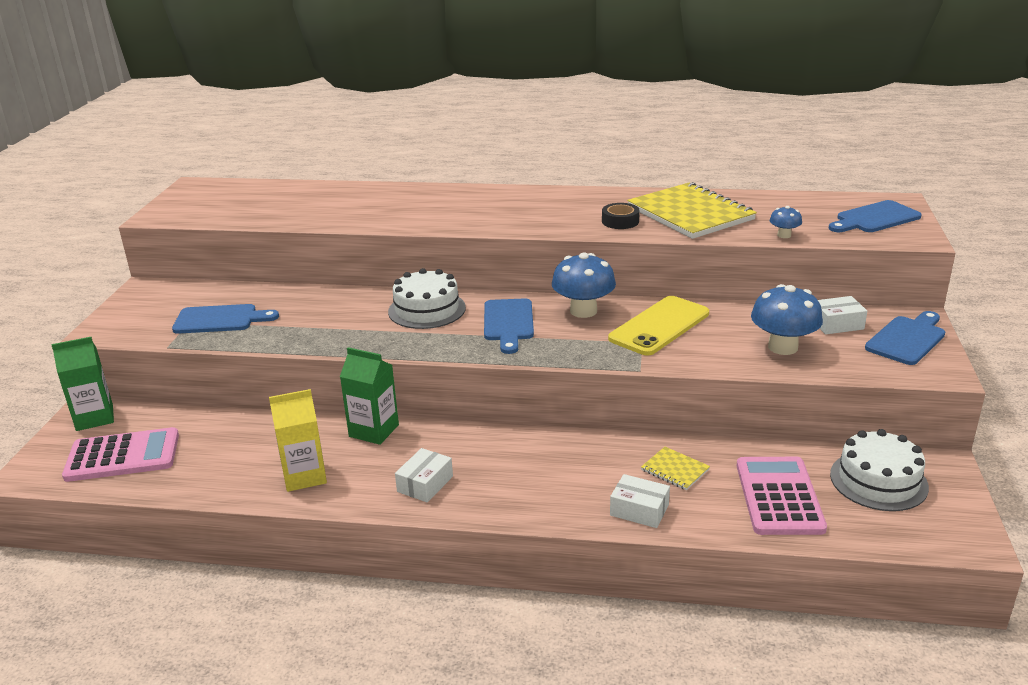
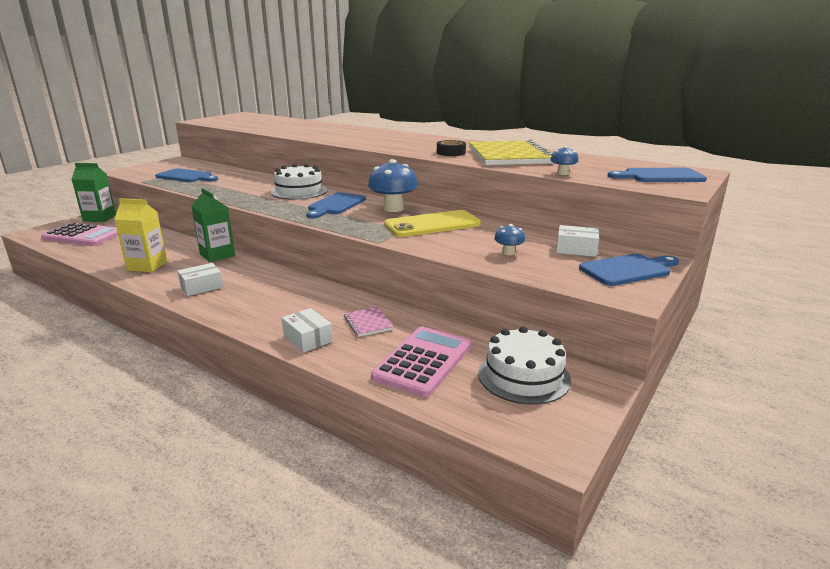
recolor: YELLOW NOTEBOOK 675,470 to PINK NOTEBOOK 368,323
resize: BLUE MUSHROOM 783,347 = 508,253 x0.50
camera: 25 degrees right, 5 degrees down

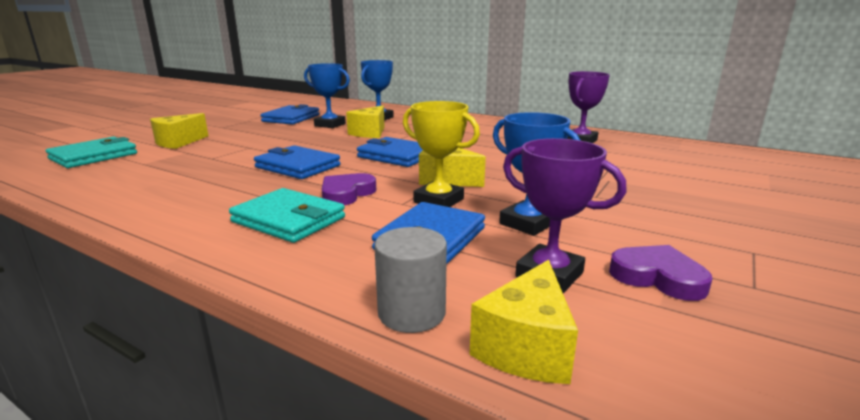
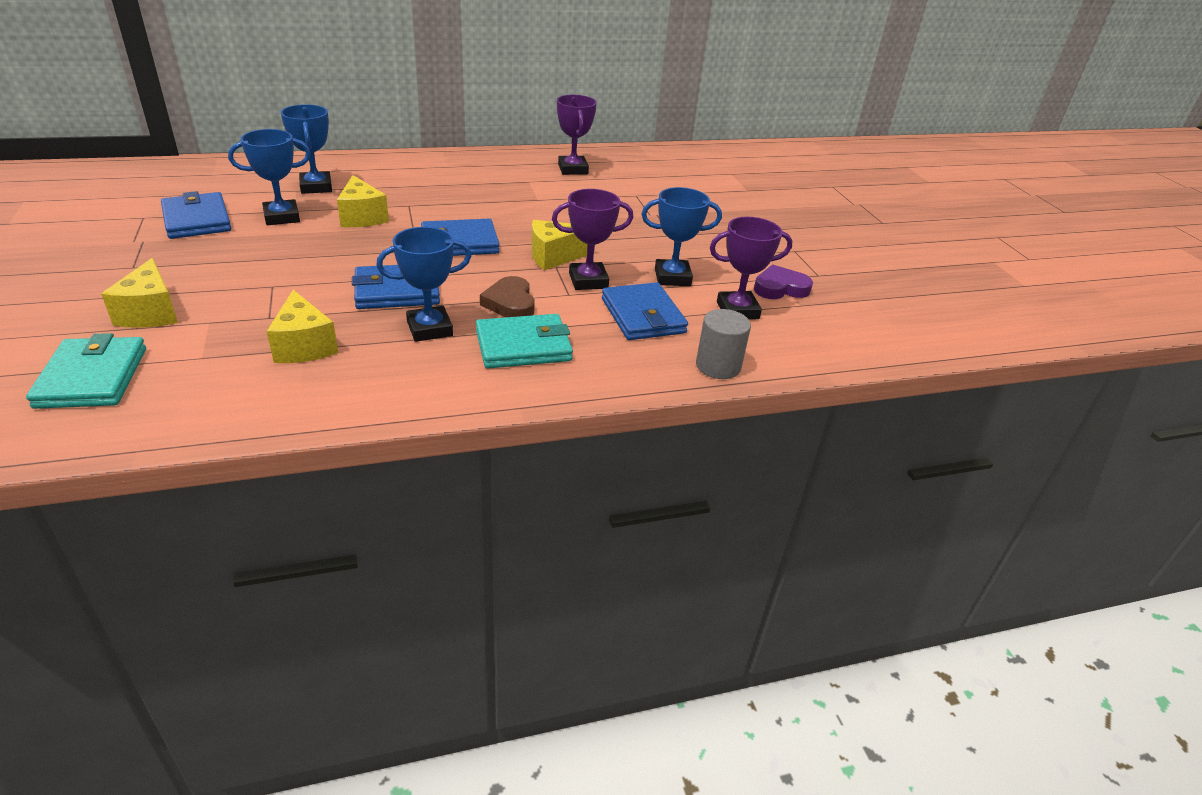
insert: BLUE TROPHY 429,329
move: YELLOW CHEESE 526,347 to 304,346
recolor: YELLOW TROPHY 438,201 to PURPLE TROPHY 588,281; PURPLE HEART 346,194 to BROWN HEART 510,303
camera: 50 degrees left, 15 degrees up

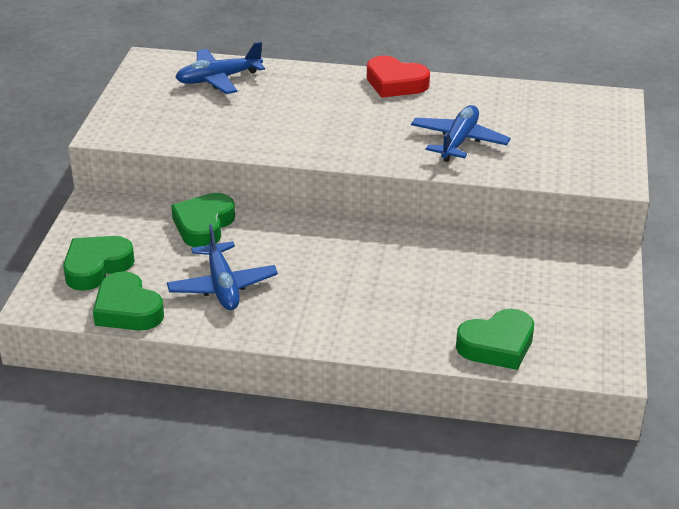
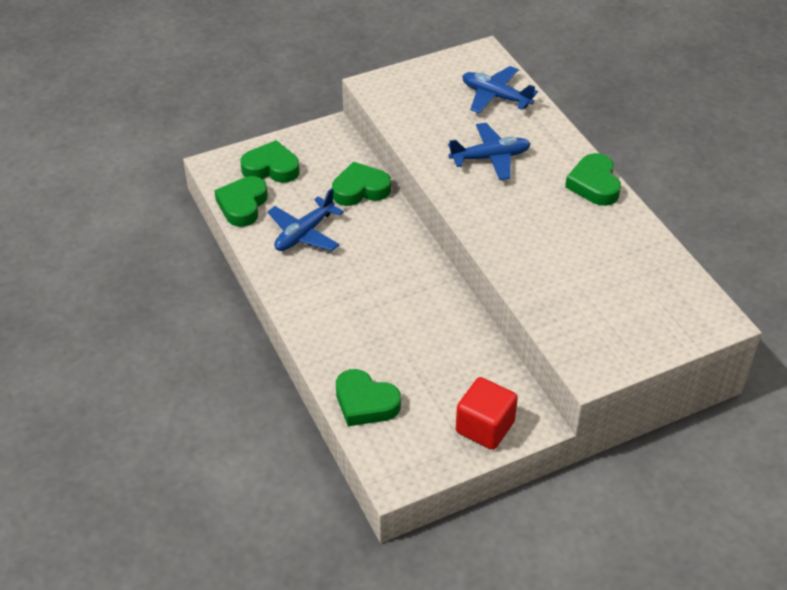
insert: RED CUBE 485,427
move: BLUE PLANE 459,141 to 490,158
recolor: RED HEART 395,83 to GREEN HEART 594,184
camera: 55 degrees right, 10 degrees up

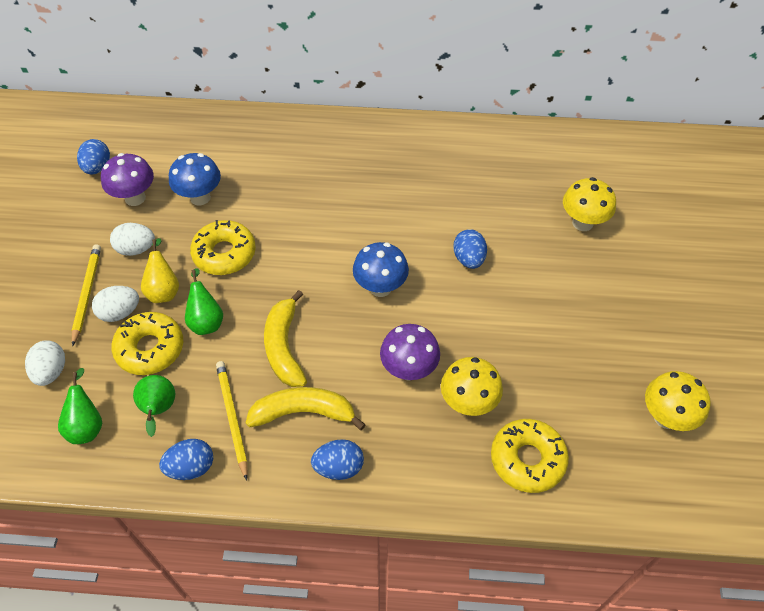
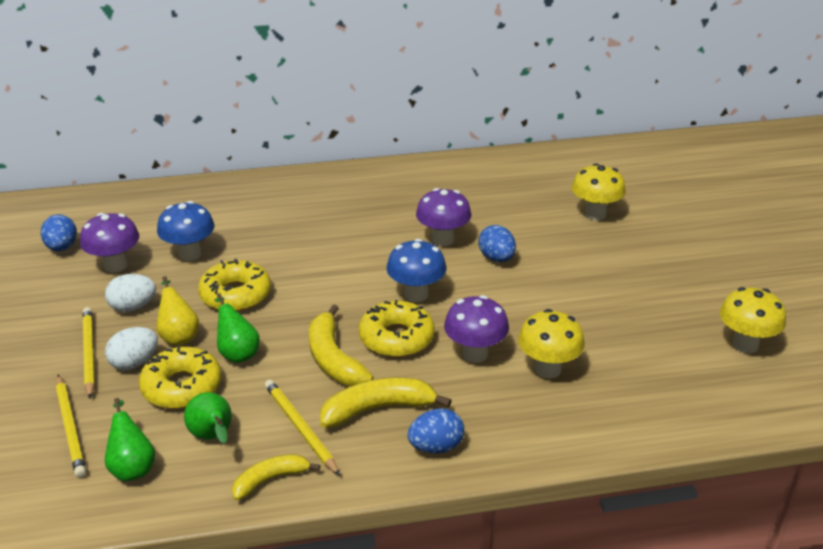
insert: PURPLE MUSHROOM 443,240
move: YELLOW DONUT 527,459 to 396,338
replace: WHITE EGG 51,371 to YELLOW PENCIL 71,428; BLUE EGG 191,467 to YELLOW BANANA 270,479
camera: 15 degrees left, 20 degrees down

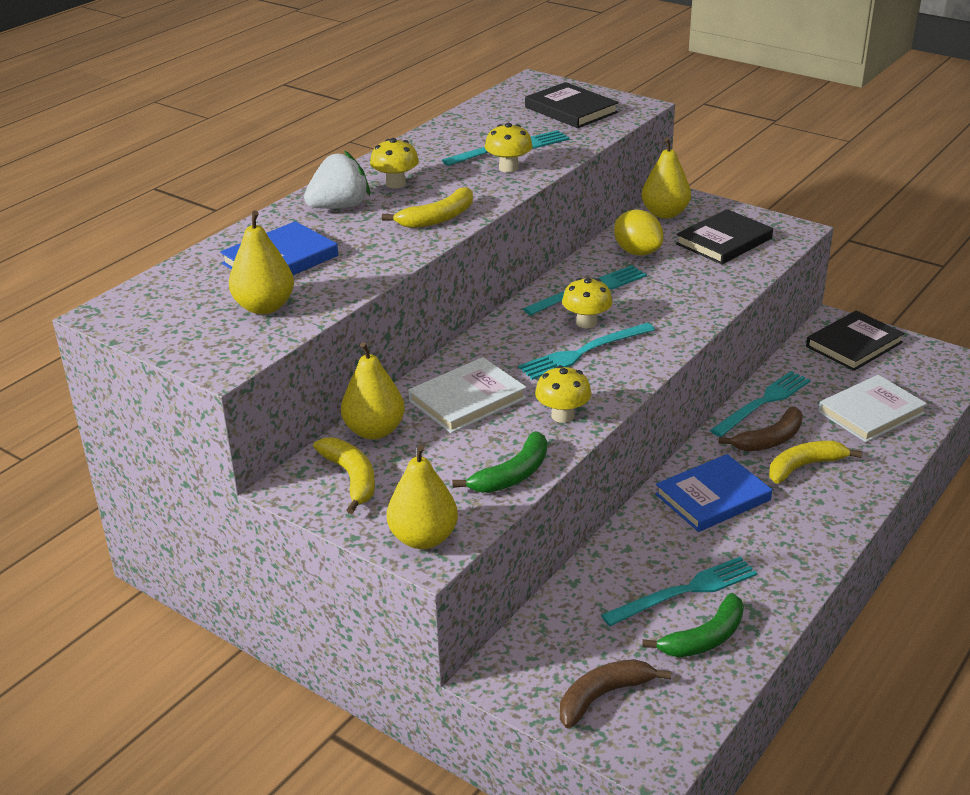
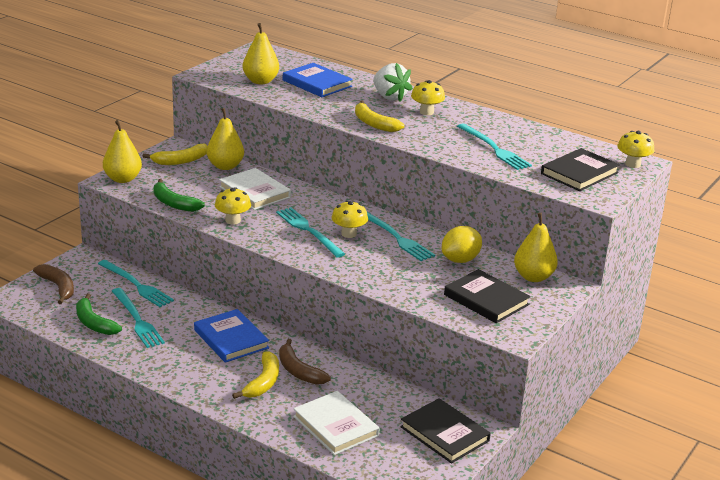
move: YELLOW MUSHROOM 508,168 to 632,164; TURQUOISE FORK 763,402 to 136,285
rotate: YELLOW BANANA 804,466 = 263,382 45 degrees clockwise
camera: 85 degrees right, 5 degrees down

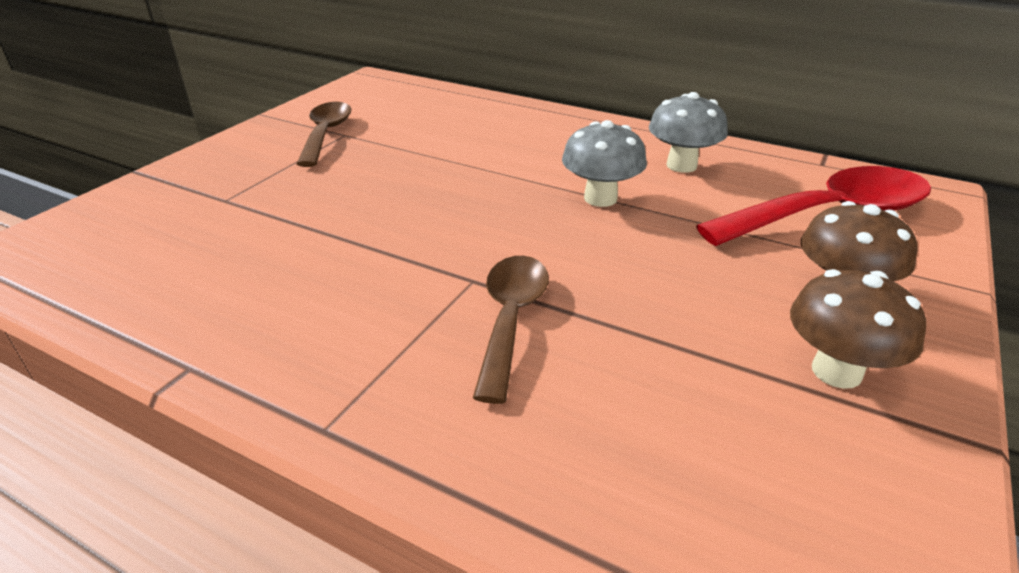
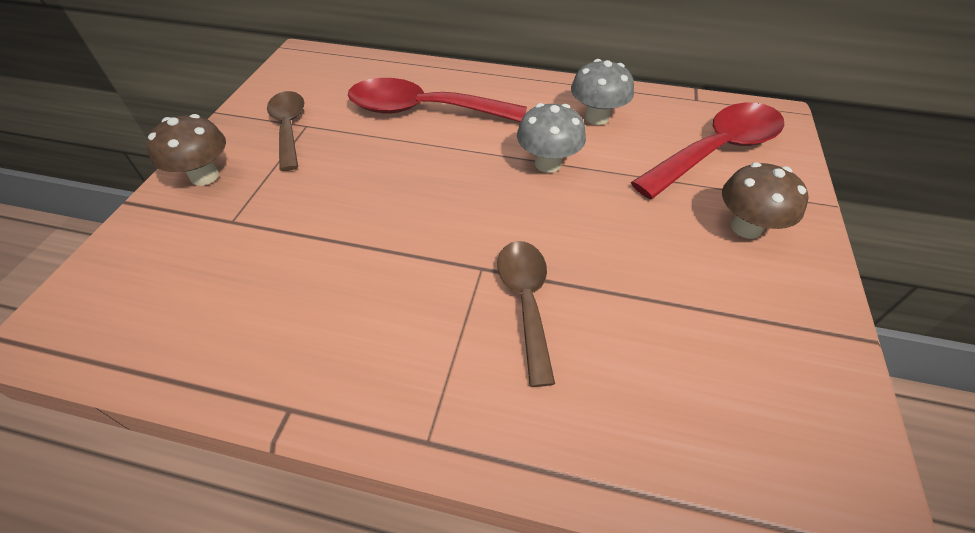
insert: RED SPOON 423,110
move: BROWN MUSHROOM 836,371 to 204,176
camera: 15 degrees left, 15 degrees up

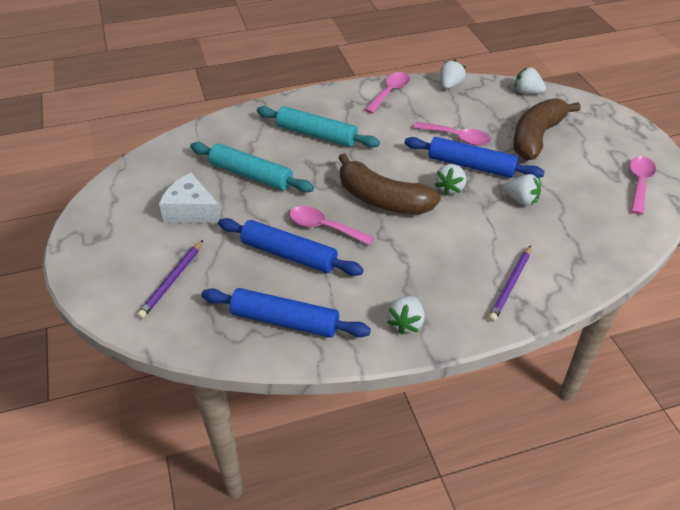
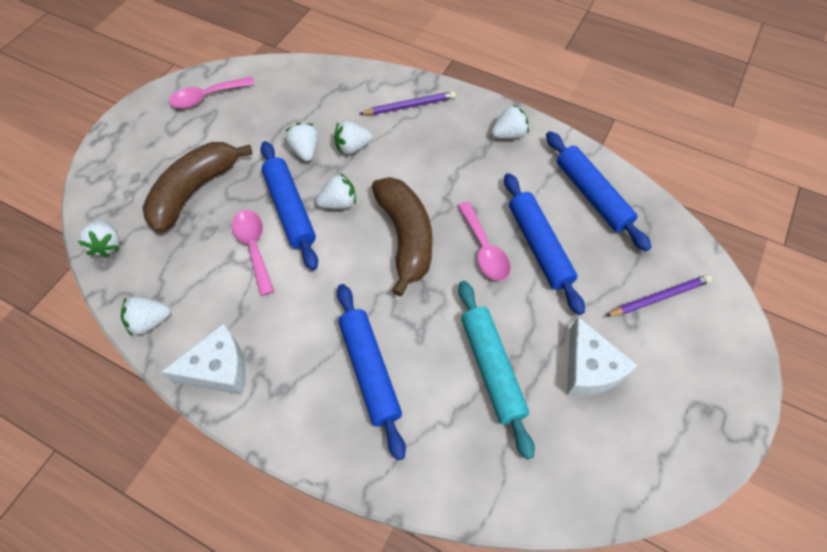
insert: WHITE STRAWBERRY 352,147
replace: PINK SPOON 389,92 to WHITE CHEESE 219,369
recolor: TURQUOISE ROLLING PIN 316,135 to BLUE ROLLING PIN 370,371
rotate: BROWN BANANA 536,137 = 194,191 135 degrees clockwise
camera: 135 degrees left, 15 degrees up

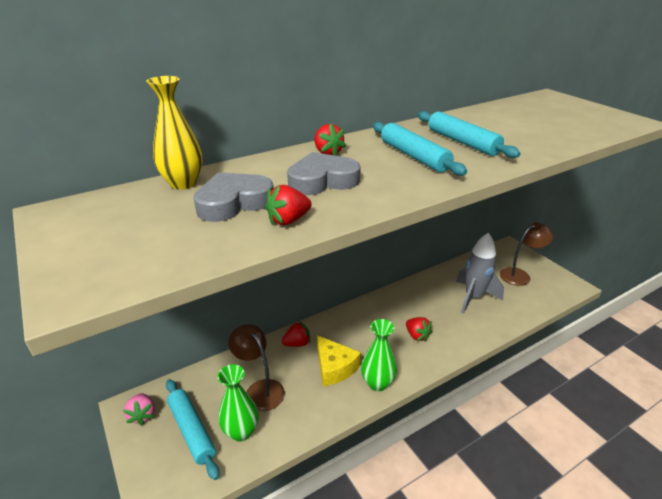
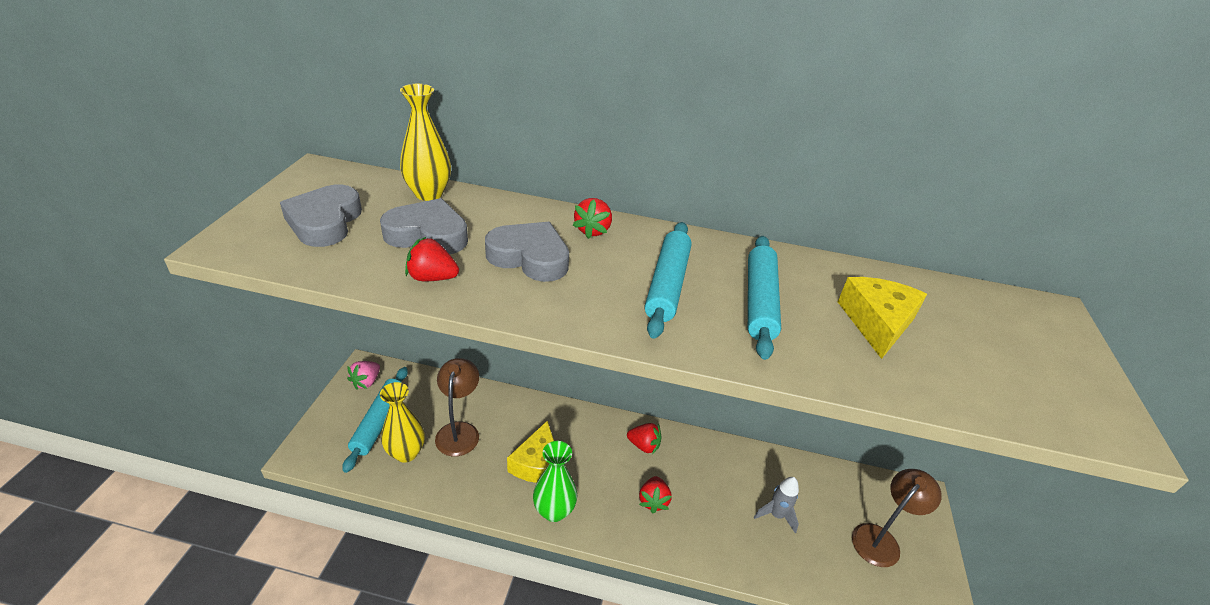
insert: GREY HEART 325,222; YELLOW CHEESE 877,323
move: RED STRAWBERRY 297,343 to 644,445
recolor: GREEN VASE 241,431 to YELLOW VASE 406,453
rotate: BROWN LAMP 520,275 = 880,539 60 degrees counterclockwise
resize: GREY ROCKET 473,297 = 776,515 x0.57
camera: 40 degrees right, 5 degrees up

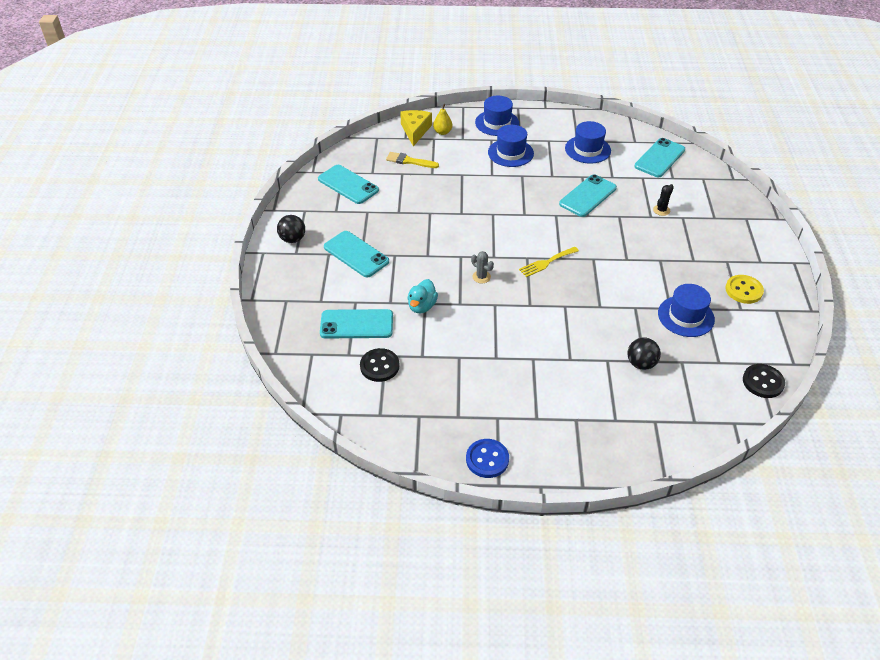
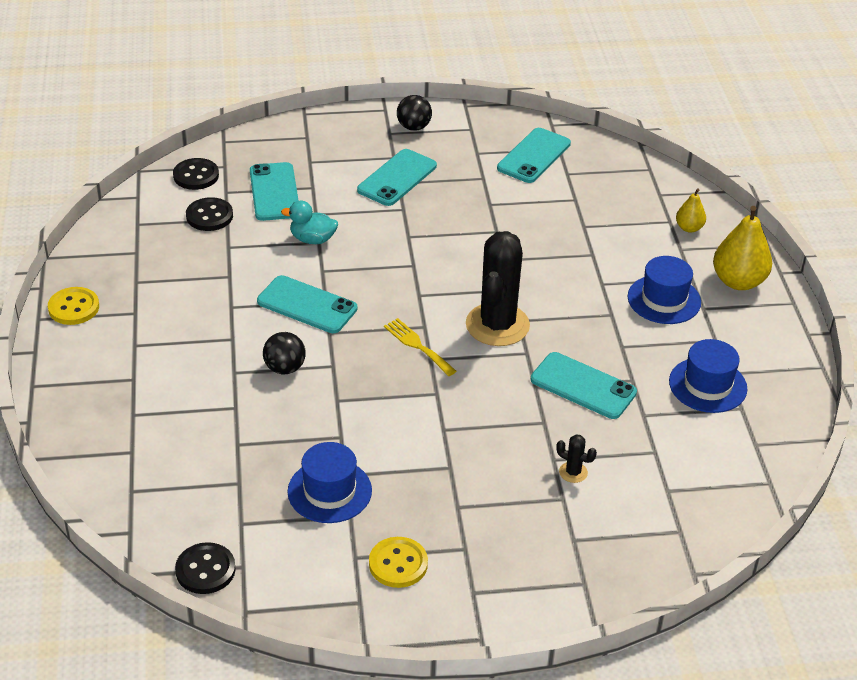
delete: YELLOW CHEESE 415,131; YELLOW BRUSH 409,161; GREY CACTUS 481,277
insert: BLACK BUTTON 196,176; BLACK CACTUS 497,325
move: TURQUOISE PHONE 659,158 to 307,305; BLACK BALL 641,364 to 285,368
replace: BLUE HAT 497,123 to YELLOW PEAR 738,281
recolor: BLUE BUTTON 487,459 to YELLOW BUTTON 74,308
camera: 80 degrees right, 5 degrees down

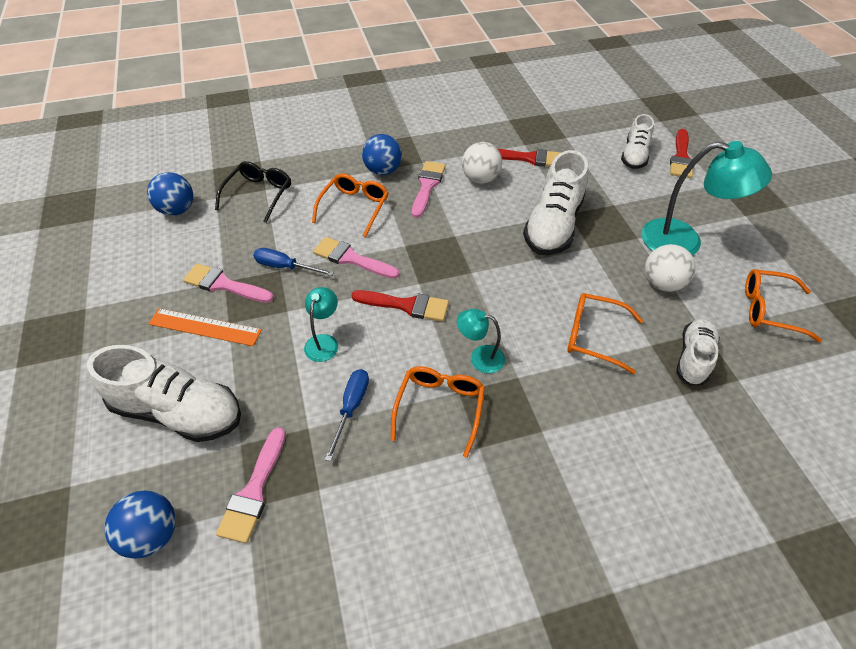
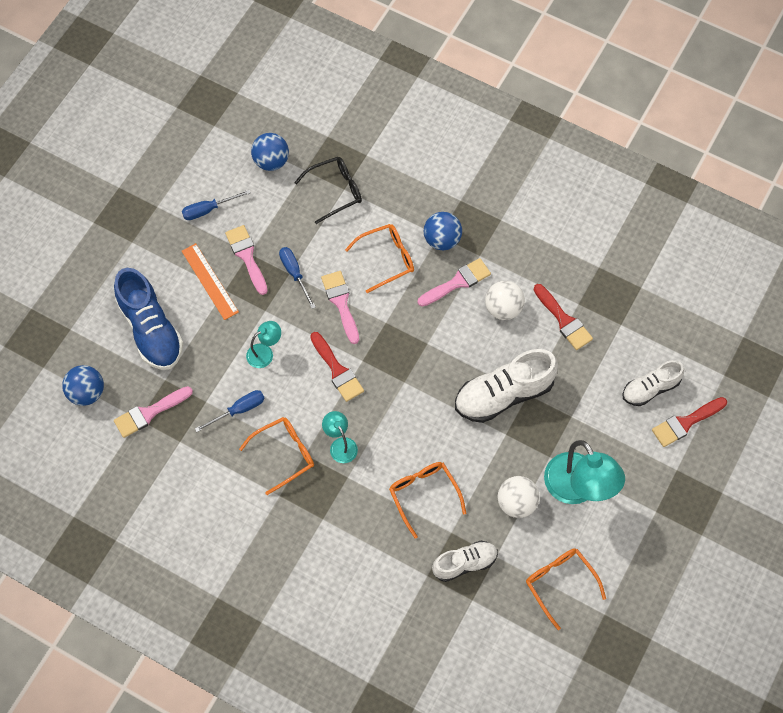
insert: BLUE SCREWDRIVER 208,209
recolor: WHITE SHOE 178,411 to BLUE SHOE 151,330
camera: 45 degrees right, 15 degrees up

